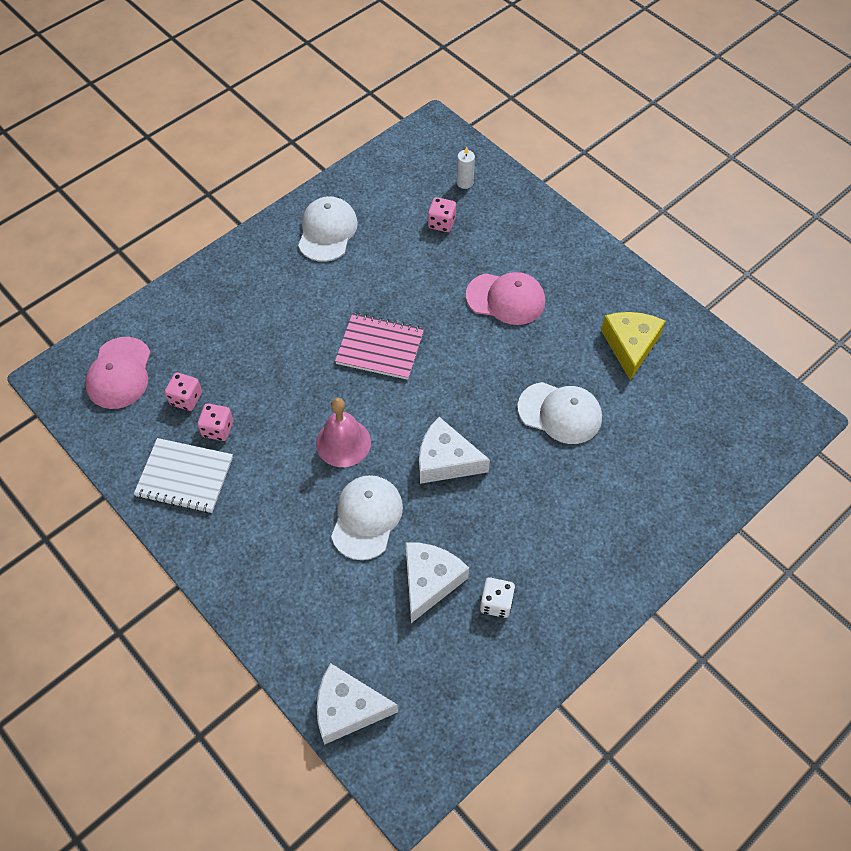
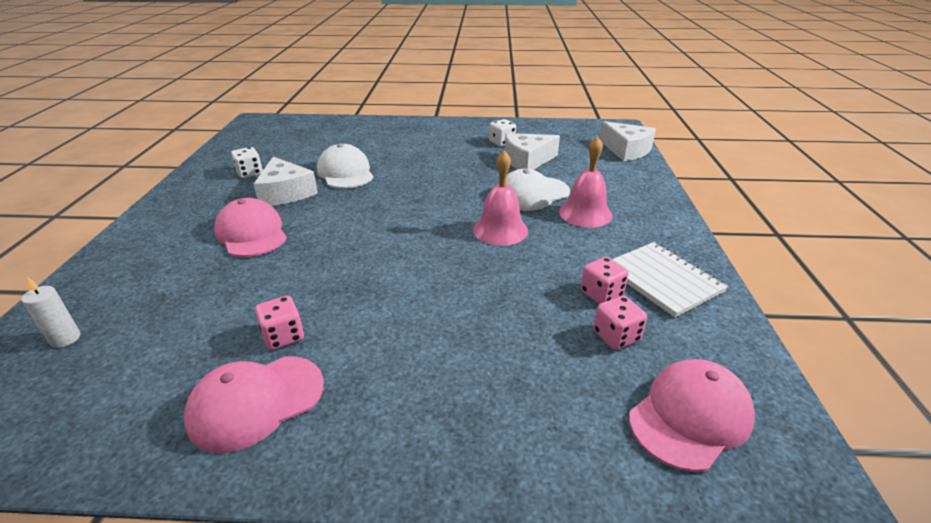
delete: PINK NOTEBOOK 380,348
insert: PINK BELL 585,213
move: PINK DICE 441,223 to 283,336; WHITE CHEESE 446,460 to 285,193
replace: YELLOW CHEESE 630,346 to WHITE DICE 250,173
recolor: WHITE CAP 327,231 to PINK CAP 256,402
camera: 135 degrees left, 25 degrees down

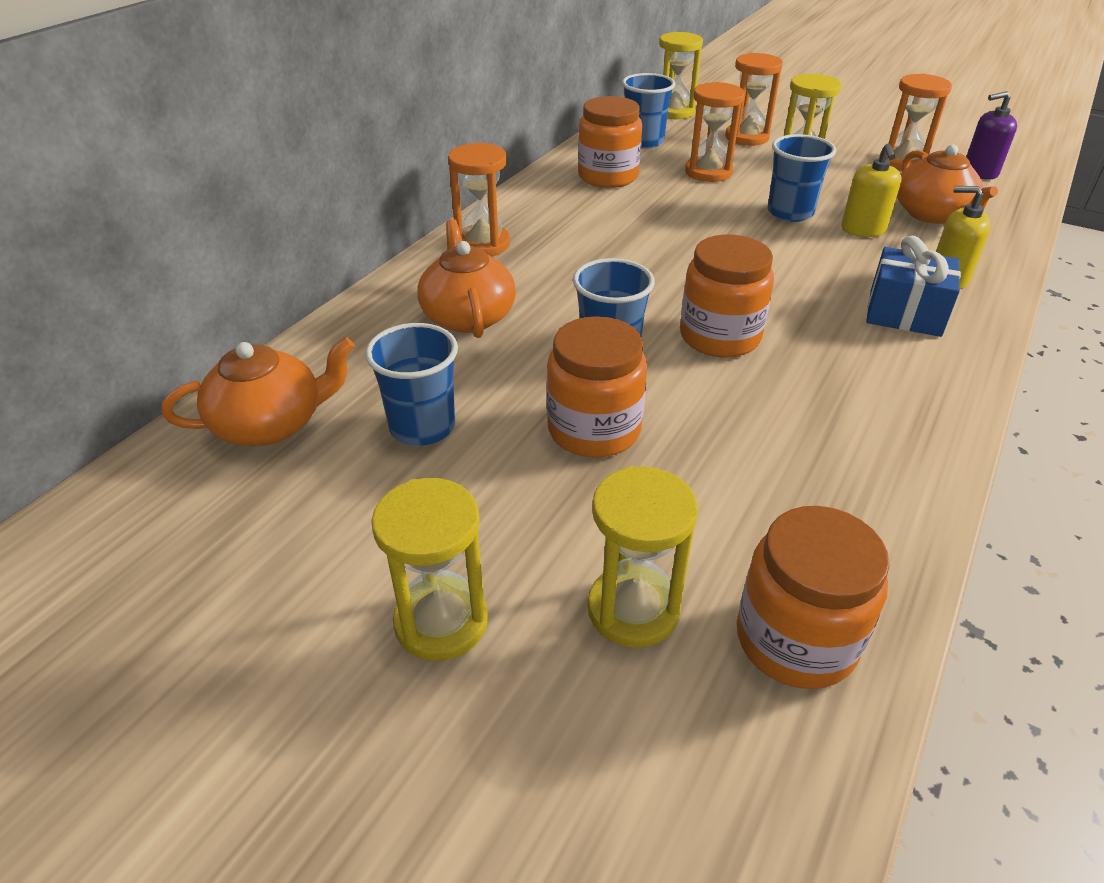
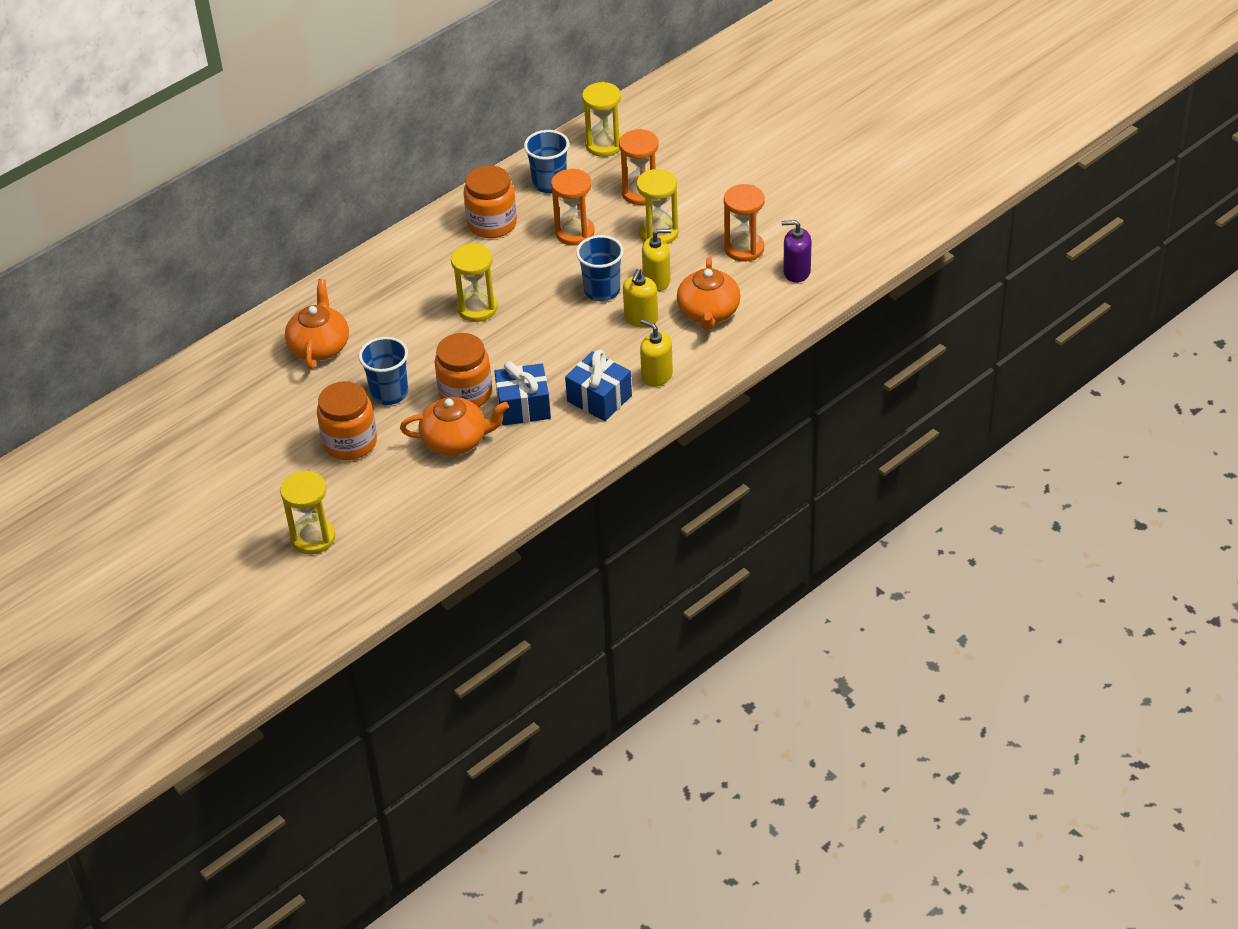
delete: ORANGE HOURGLASS 482,244; BLUE CUP 422,427; ORANGE JAR 796,640
insert: YELLOW SOAP DISPENSER 657,281; BLUE GIFT 523,407
move: ORANGE TEAPOT 271,424 to 456,440; YELLOW HOURGLASS 441,622 to 477,308
camera: 20 degrees right, 5 degrees up

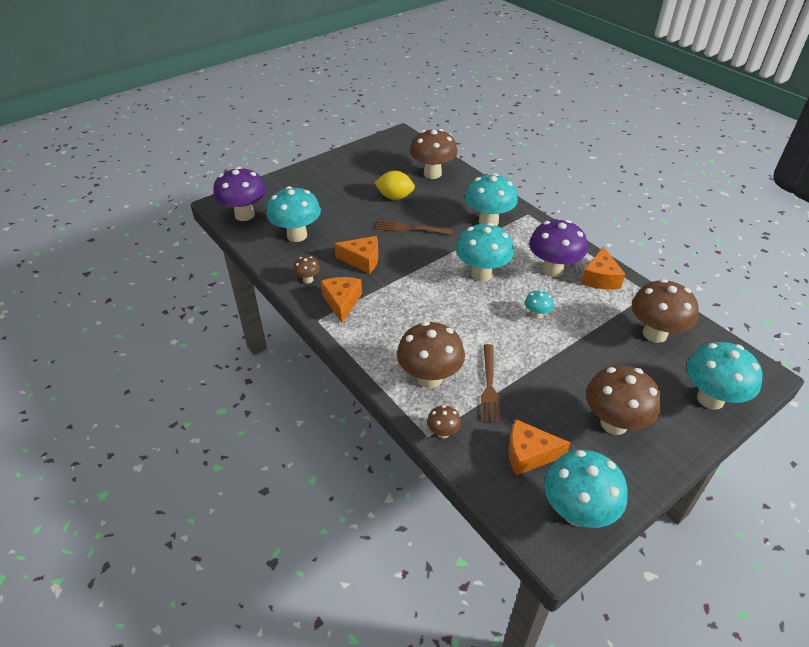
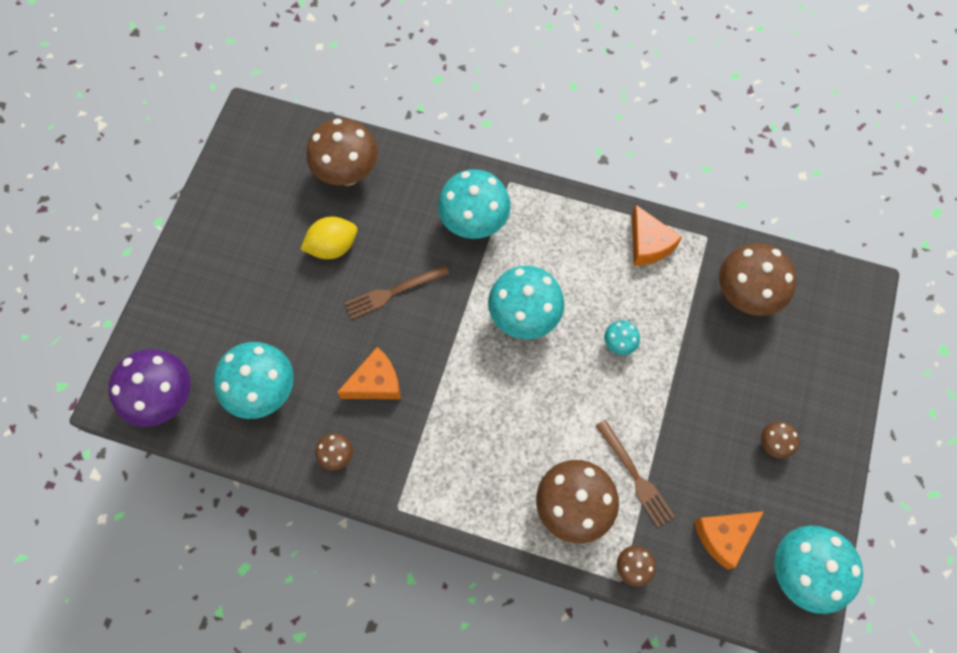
delete: PURPLE MUSHROOM 553,269; ORANGE CHEESE 342,302; TURQUOISE MUSHROOM 710,399
resize: BROWN MUSHROOM 614,423 = 773,444 x0.47
camera: 35 degrees left, 25 degrees up

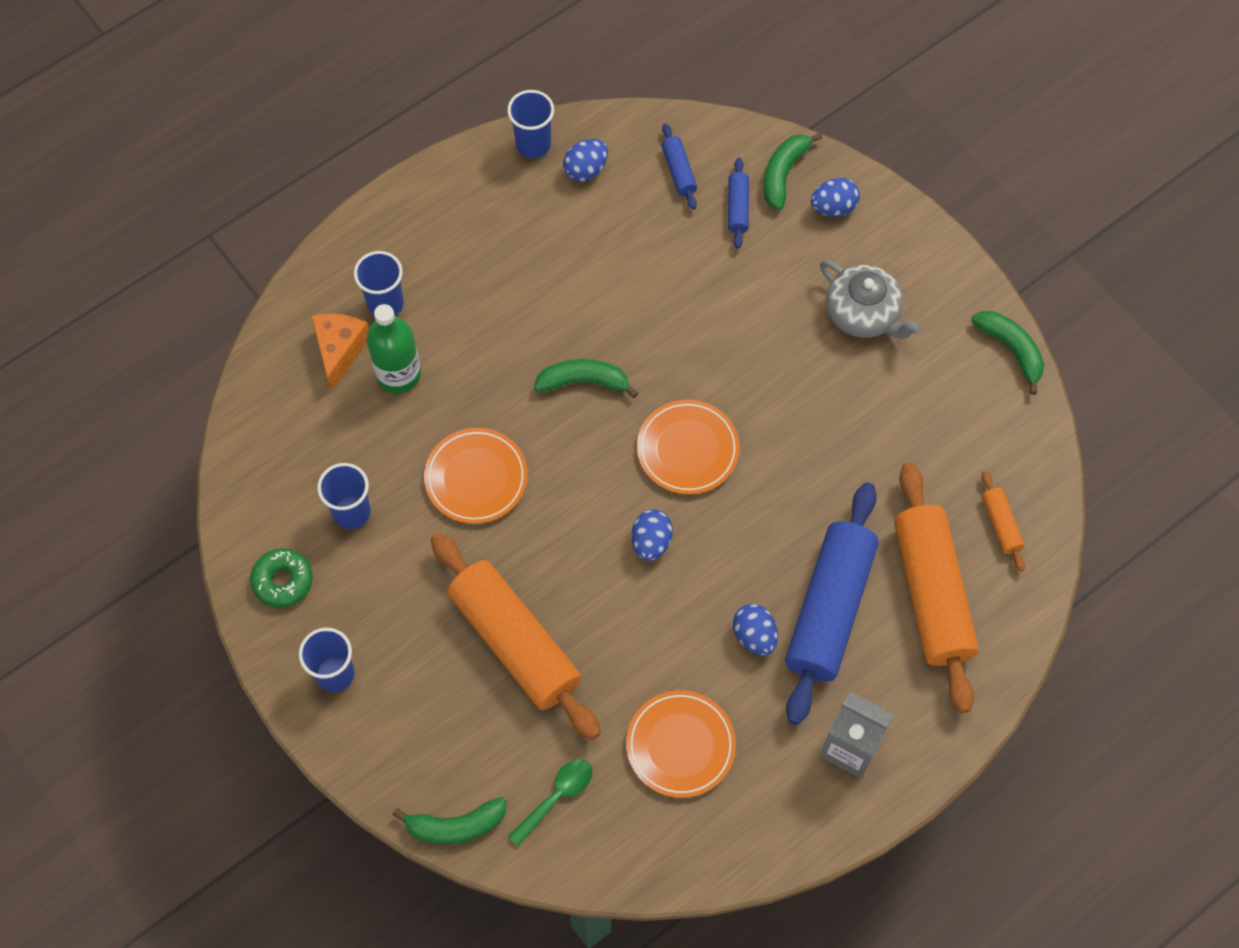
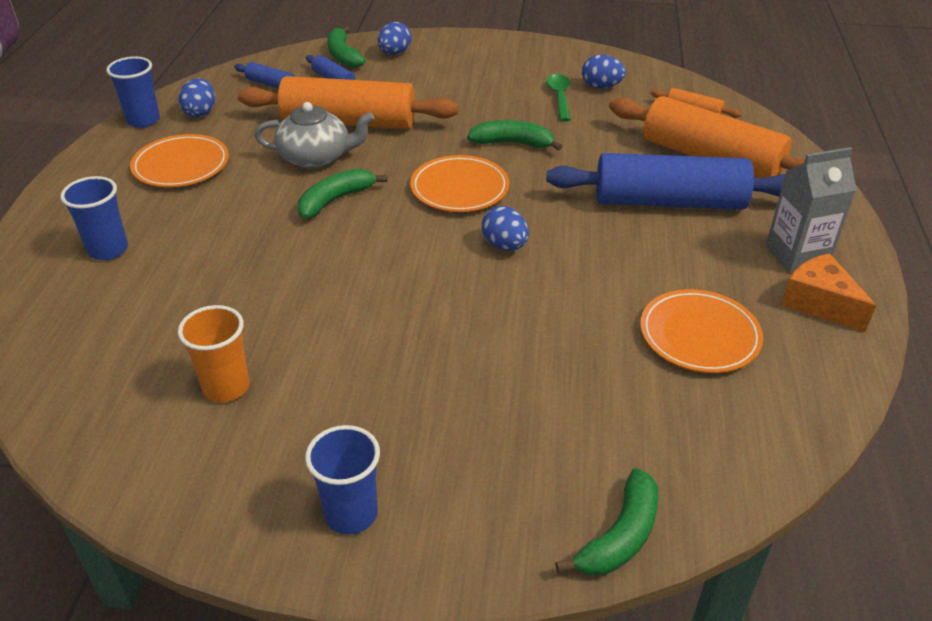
delete: GREEN BOTTLE 398,374; GREEN DONUT 283,581
move: GREY TEAPOT 863,313 to 316,157; GREEN BANANA 1011,350 to 513,143; ORANGE CHEESE 339,350 to 819,303; ORANGE PLATE 476,478 to 181,166; ORANGE ROLLING PIN 515,642 to 349,122; BLUE EGG 754,636 to 601,86; GREEN SPOON 556,797 to 559,97
recolor: BLUE CUP 352,512 to ORANGE CUP 226,387
rotate: BLUE ROLLING PIN 829,609 = 669,202 60 degrees counterclockwise
camera: 45 degrees left, 25 degrees down

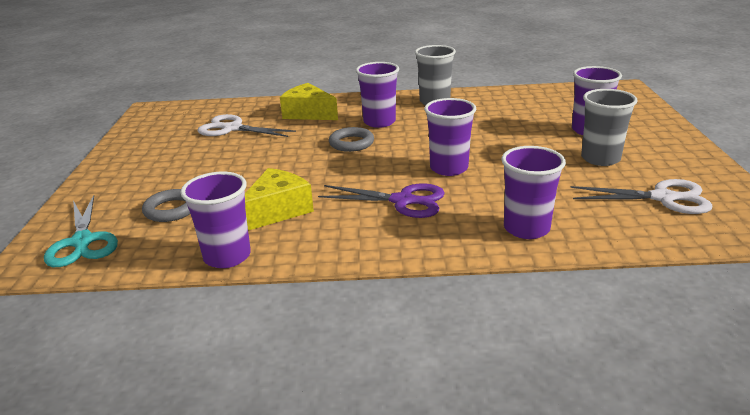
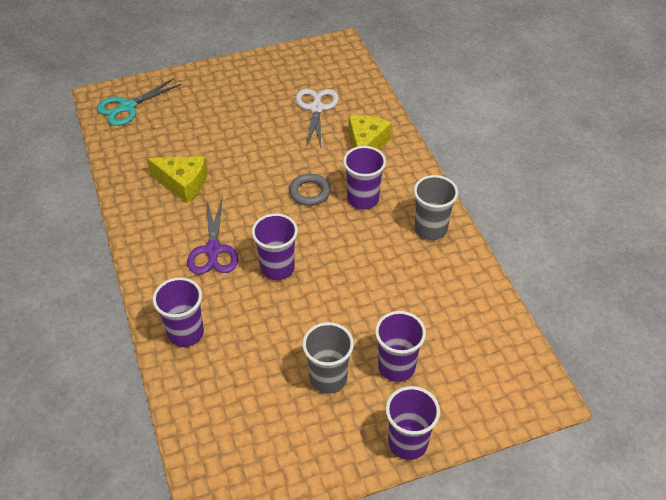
delete: WHITE SCISSORS 663,198; GREY RING 171,209
move: PURPLE CUP 227,256 to 408,442
camera: 70 degrees right, 20 degrees up

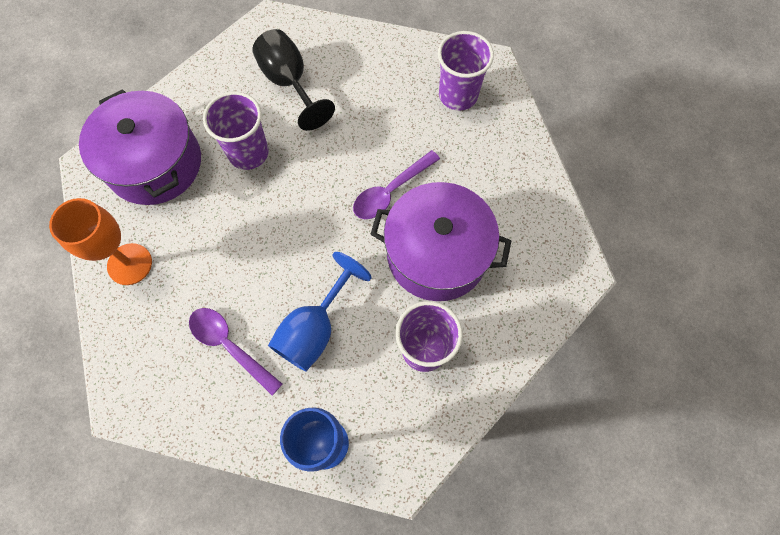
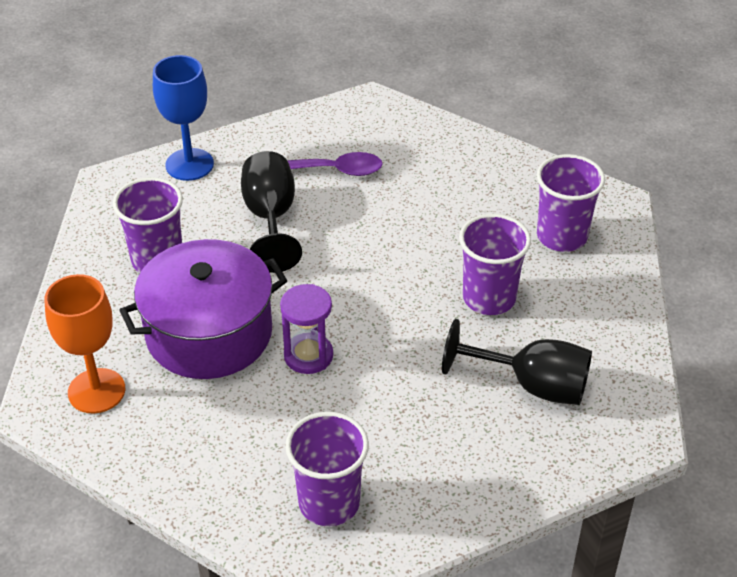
move: ORANGE GOBLET 129,264 to 96,391
replace: PURPLE POT 154,163 to PURPLE CUP 562,236; PURPLE SPOON 391,191 to PURPLE HOURGLASS 308,356
recolor: BLUE GOBLET 314,329 to BLACK GOBLET 270,218
camera: 140 degrees right, 25 degrees down

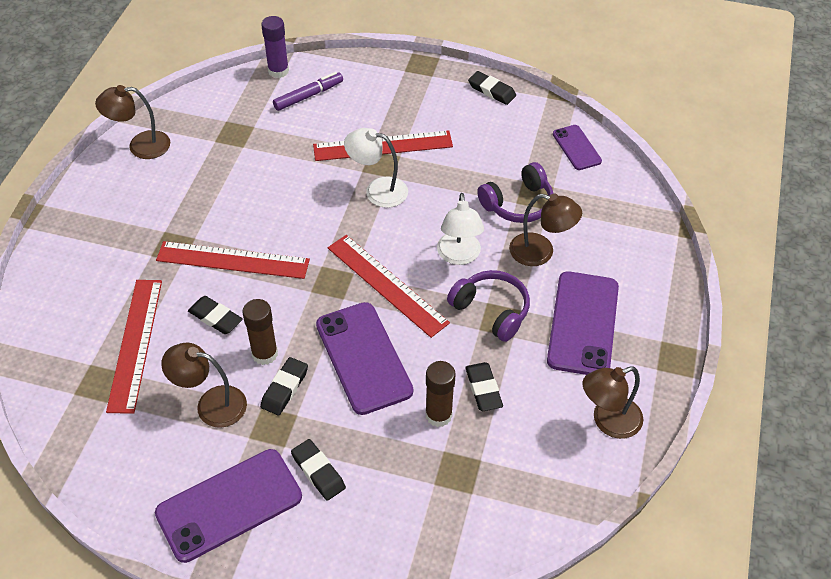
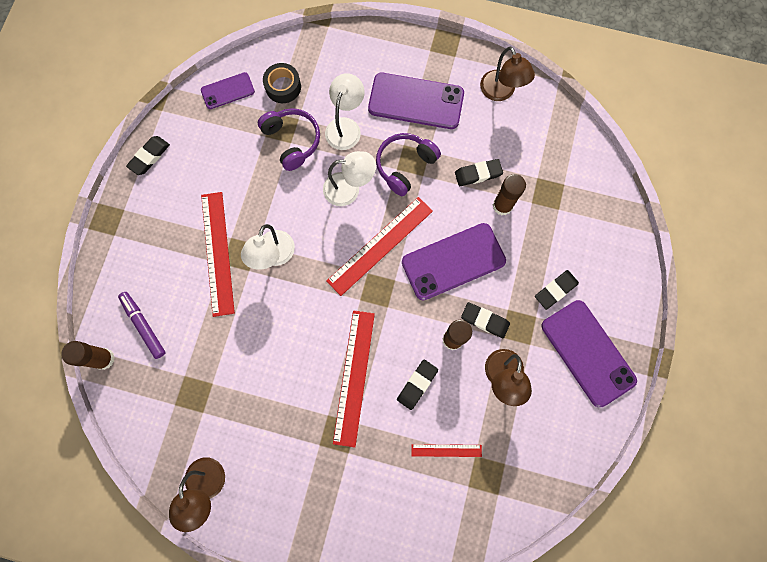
insert: BLACK TAPE 283,87
recolor: PURPLE GLUE STICK 278,71 to BROWN GLUE STICK 104,359; BROWN LAMP 540,252 to WHITE LAMP 345,126
resize: RED RULER 135,344 = 446,450 x0.51
camera: 90 degrees left, 25 degrees up

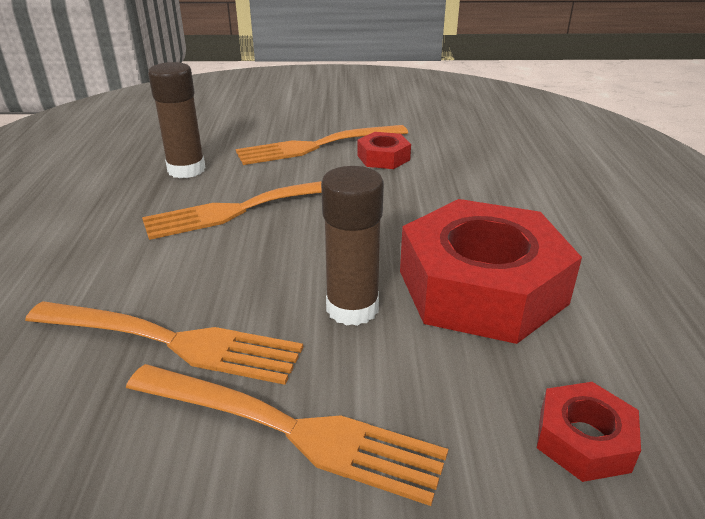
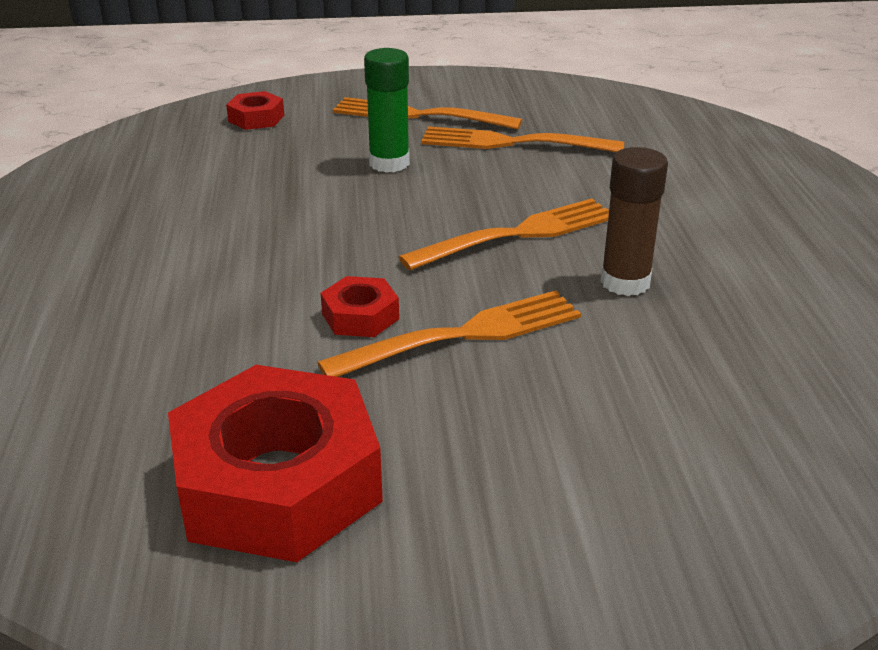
move: RED NUT 481,287 to 278,483
recolor: BROWN GLUE STICK 352,308 to GREEN GLUE STICK 389,163
camera: 175 degrees right, 0 degrees up

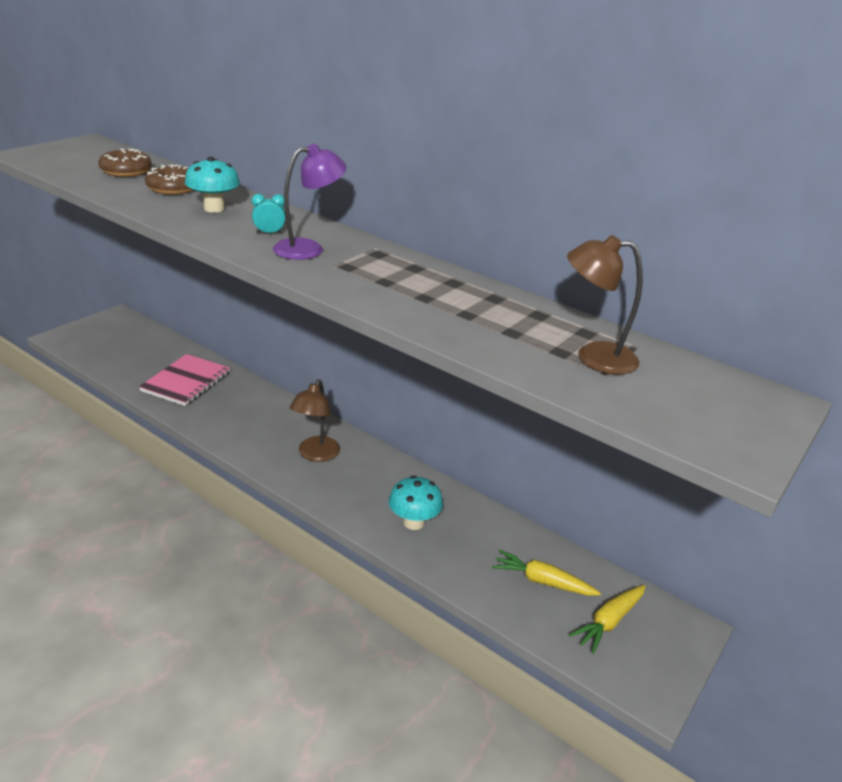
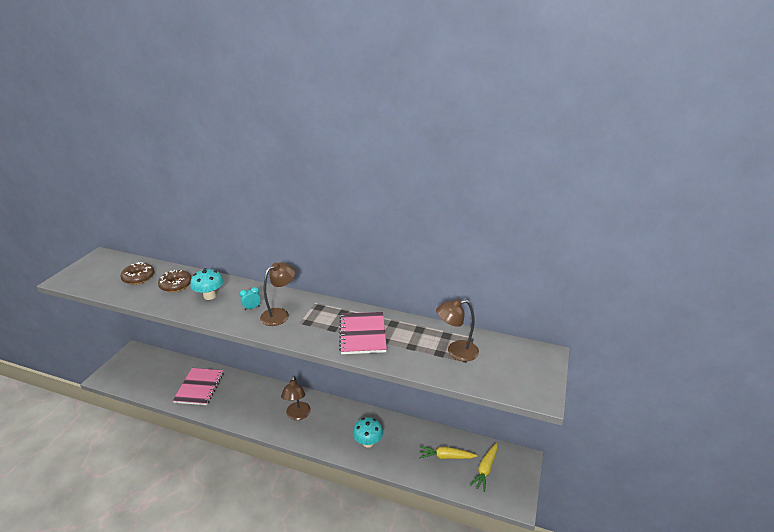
insert: PINK NOTEBOOK 362,334
recolor: PURPLE LAMP 308,249 to BROWN LAMP 280,314
camera: 15 degrees left, 0 degrees up

